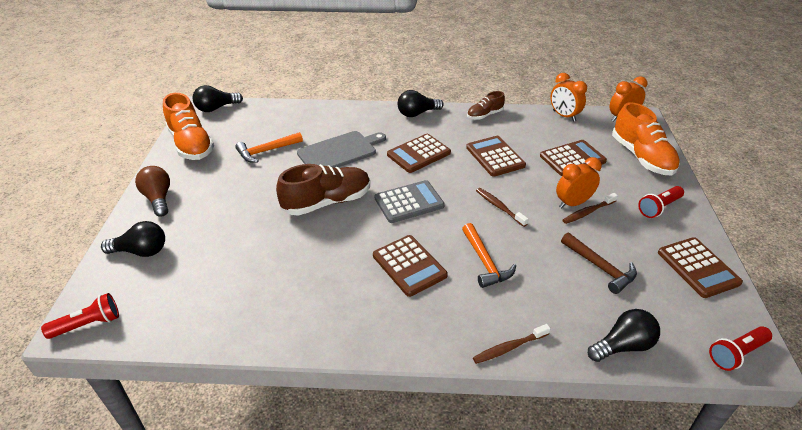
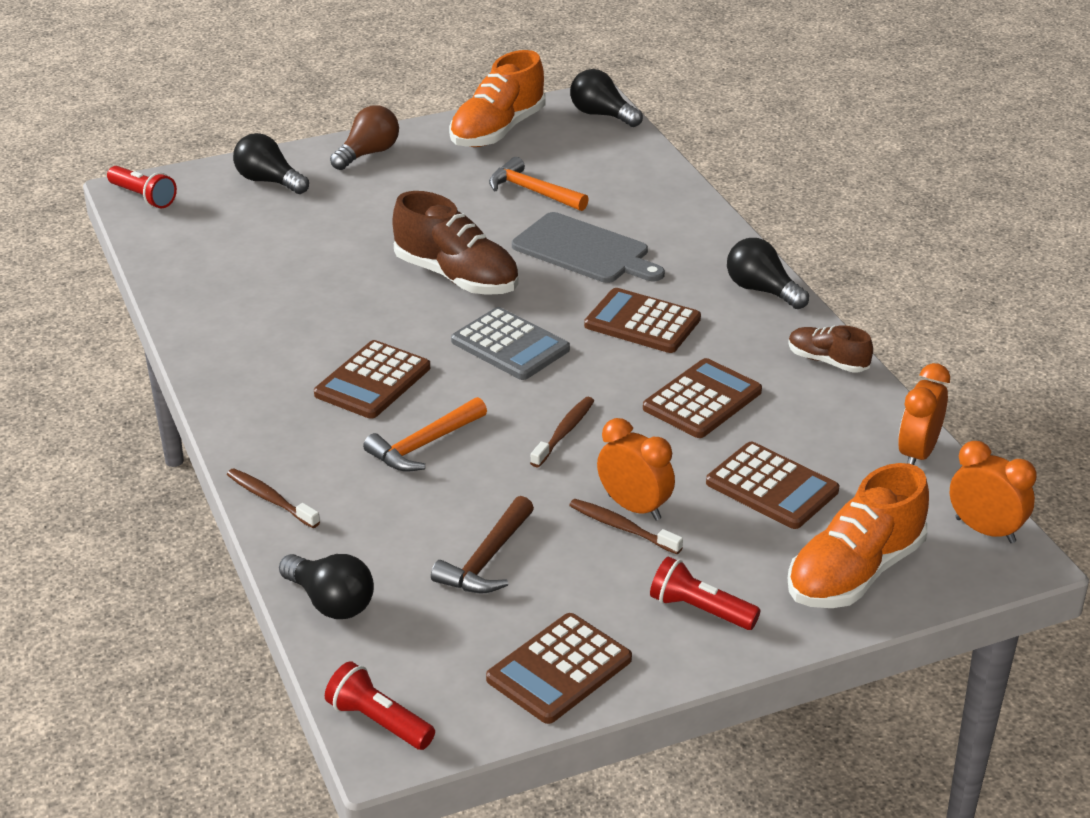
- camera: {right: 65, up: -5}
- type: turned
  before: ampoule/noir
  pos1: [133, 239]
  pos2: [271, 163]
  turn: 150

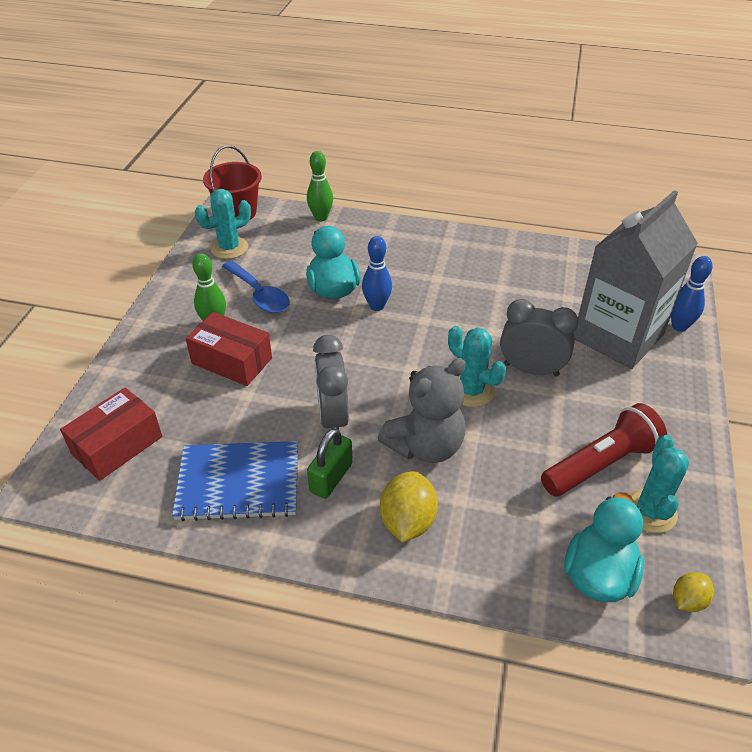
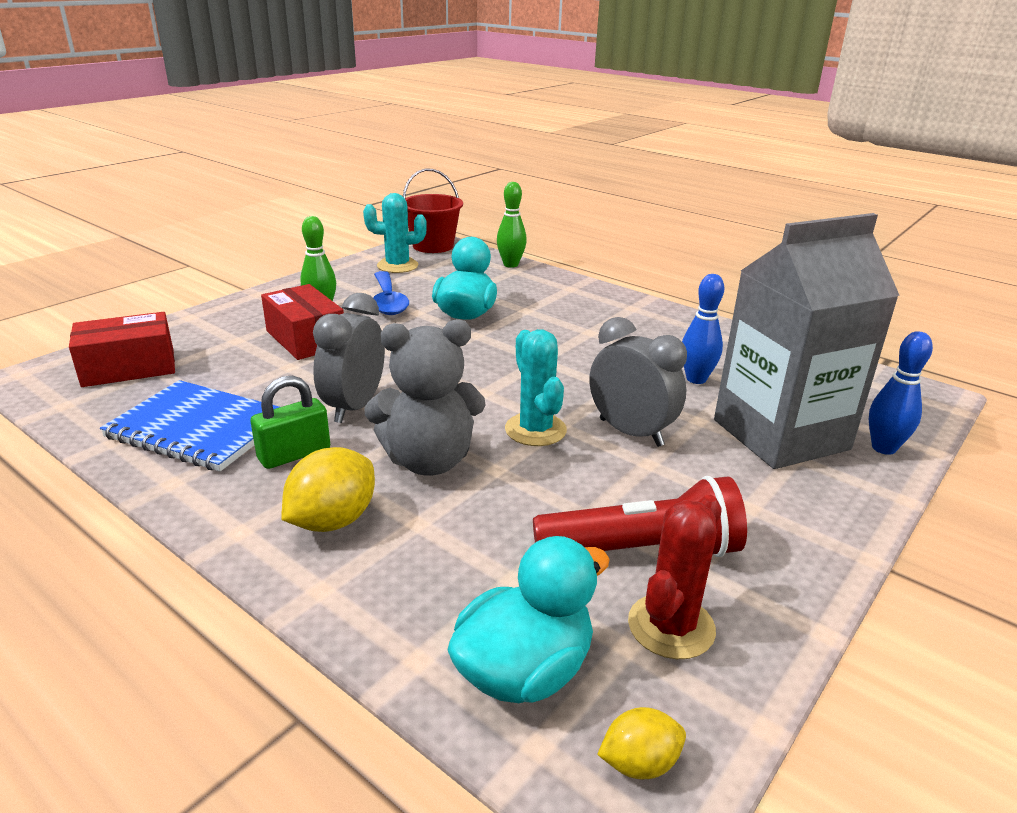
- camera: {right: 25, up: -15}
- type: moved
  before: quille/bleu
  pos1: [377, 273]
  pos2: [703, 329]
- type: recoloured
  before: cactus/turquoise
  after: cactus/rouge
  pos1: [659, 484]
  pos2: [675, 577]

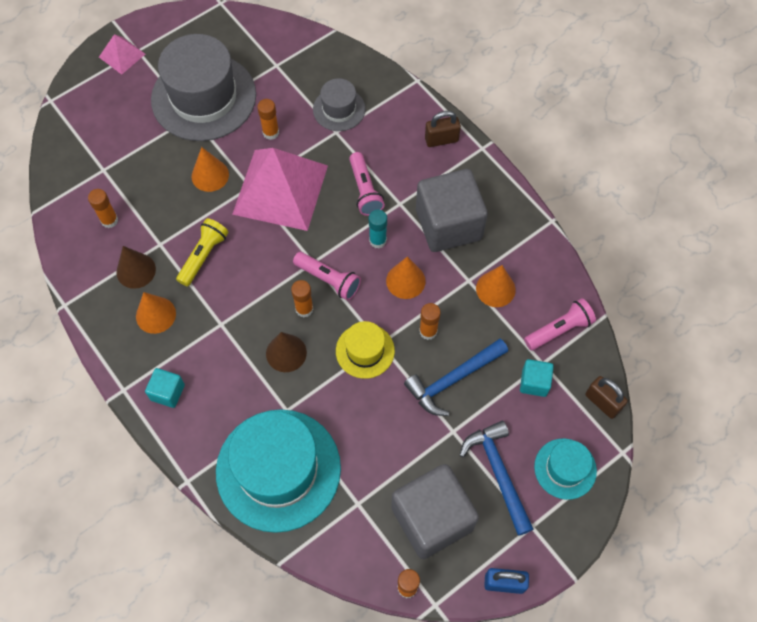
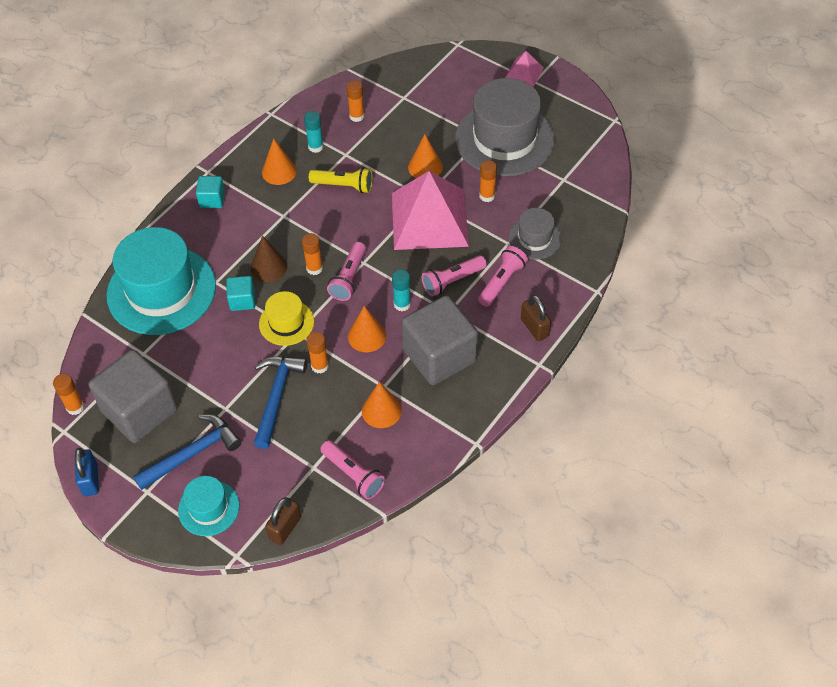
- camera: {right: 75, up: -10}
- type: replaced
  before: cône/marron
  after: bâton de colle/turquoise
  pos1: [136, 267]
  pos2: [314, 132]
- type: turned
  before: marteau/bleu
  pos1: [456, 377]
  pos2: [280, 402]
  turn: 60
- type: moved
  before: cube/turquoise
  pos1: [537, 378]
  pos2: [240, 293]
- type: added
  after: lampe de poche/rose
  pos2: [503, 276]

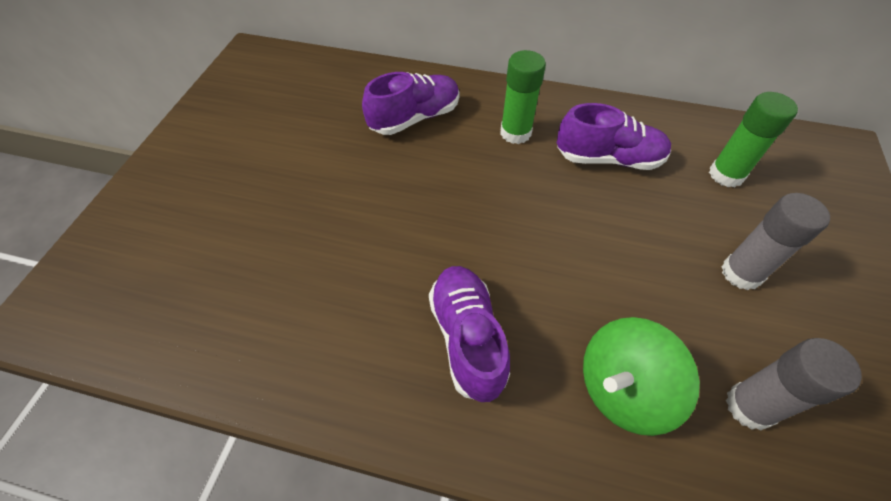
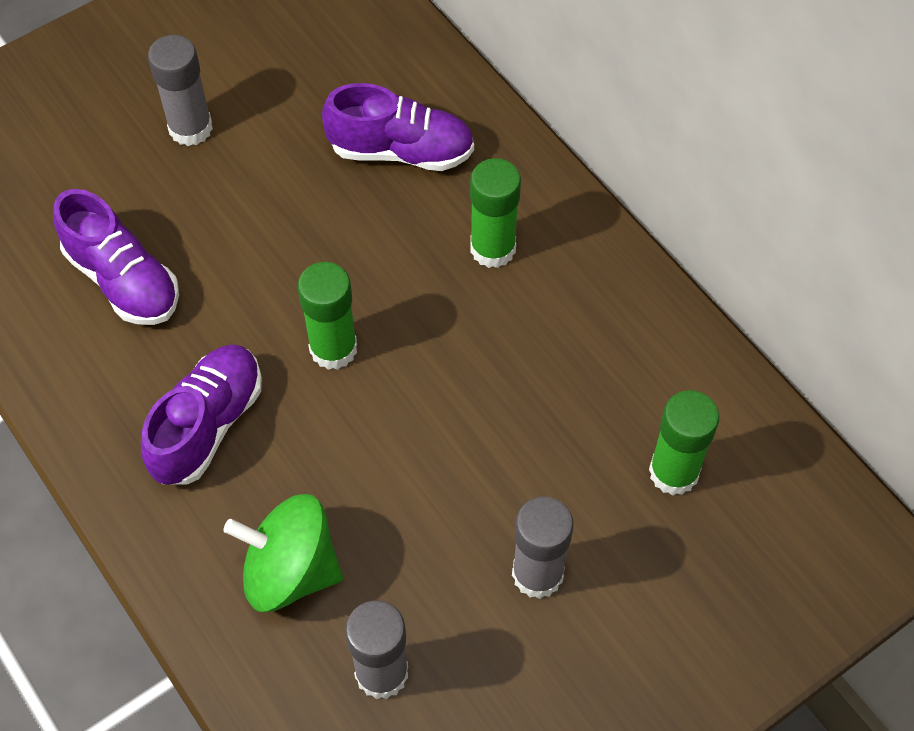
- camera: {right: 40, up: 5}
- type: moved
  before: chaussure/violet
  pos1: [614, 136]
  pos2: [116, 257]
- type: added
  after: bâton de colle/gris
  pos2: [180, 90]
- type: added
  after: bâton de colle/vert
  pos2: [327, 316]

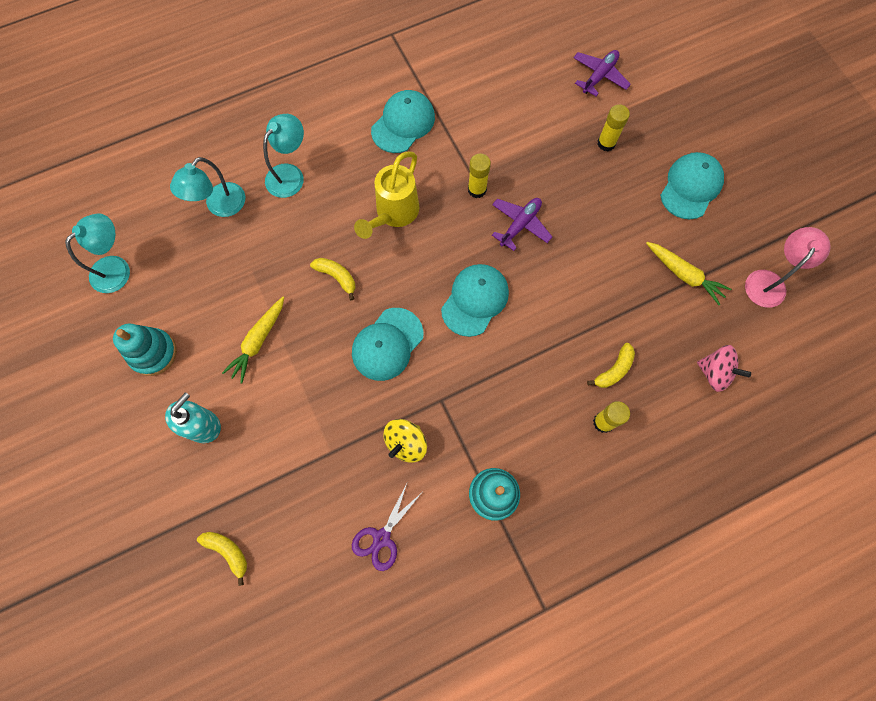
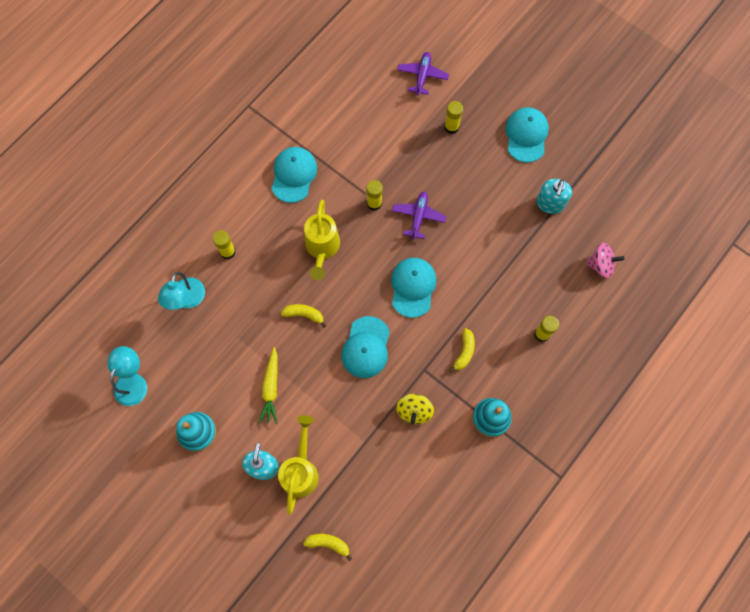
- camera: {right: -25, up: 0}
- type: replaced
  before: lampe/turquoise
  after: bâton de colle/jaune
  pos1: [283, 156]
  pos2: [224, 244]
- type: removed
  before: ciseaux/violet
  pos1: [386, 526]
- type: moved
  before: banane/jaune
  pos1: [611, 365]
  pos2: [462, 350]
- type: replaced
  before: carotte/jaune
  after: distributeur de savon/turquoise
  pos1: [688, 273]
  pos2: [554, 196]
- type: removed
  before: lampe/rose
  pos1: [788, 267]
- type: added
  after: arrosoir/jaune
  pos2: [298, 465]

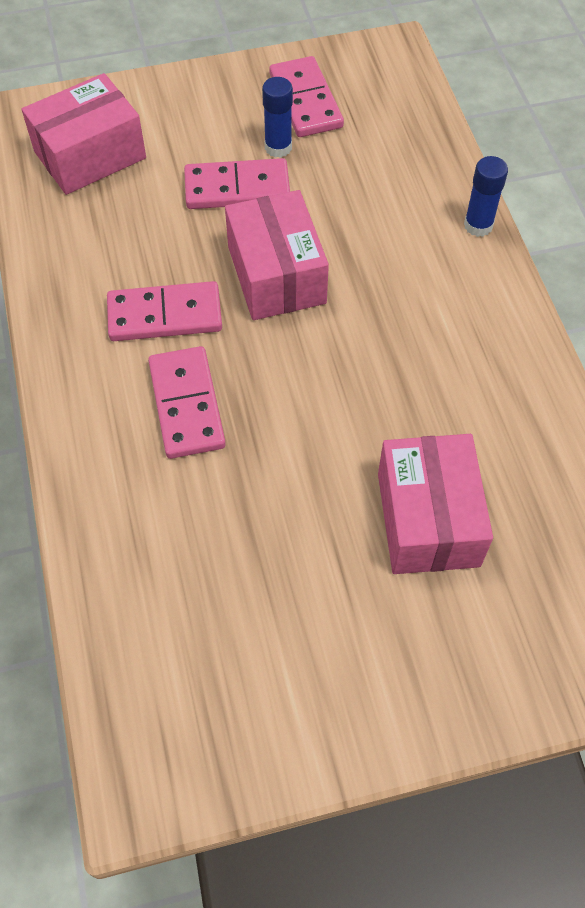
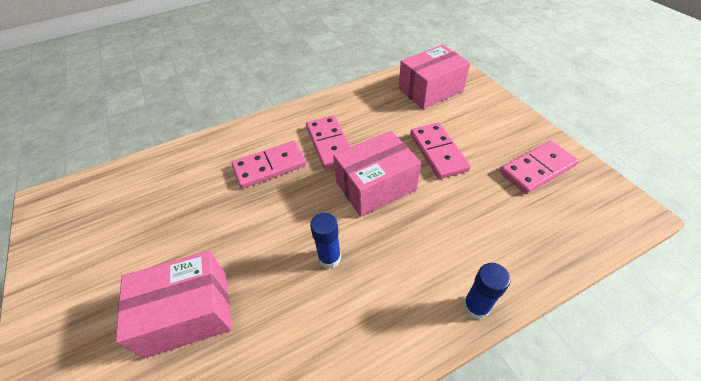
- camera: {right: 80, up: -10}
- type: turned
  before: boîte/rose
  pos1: [84, 134]
  pos2: [434, 77]
  turn: -75
- type: moved
  before: bâton de colle/bleu
  pos1: [277, 117]
  pos2: [325, 241]

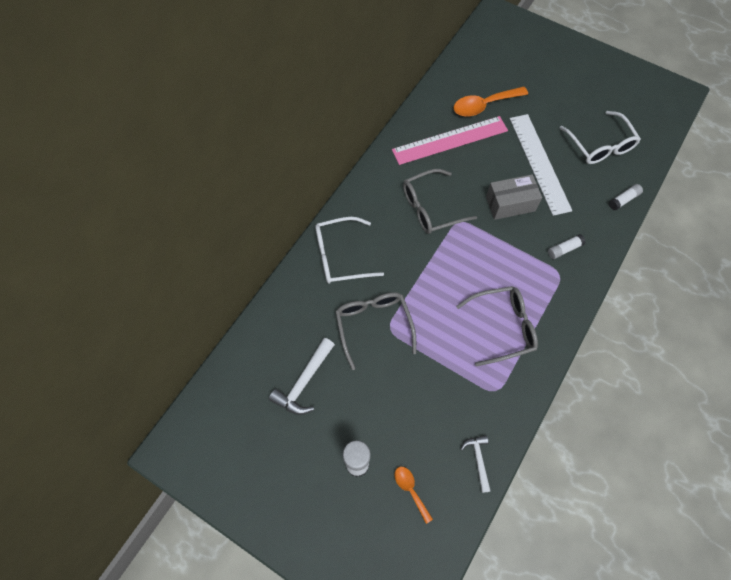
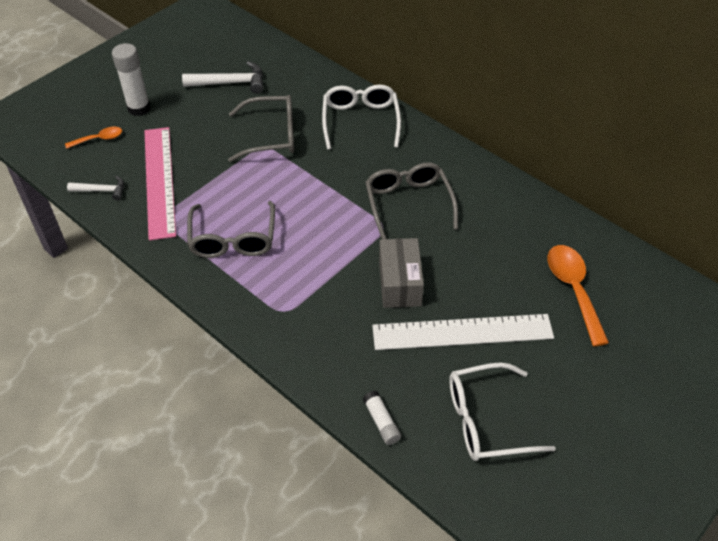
- camera: {right: 100, up: -15}
- type: turned
  before: marteau/blanc
  pos1: [302, 376]
  pos2: [222, 77]
  turn: 135
- type: moved
  before: règle/rose
  pos1: [450, 140]
  pos2: [160, 184]
- type: removed
  before: bâton de colle/blanc
  pos1: [566, 246]

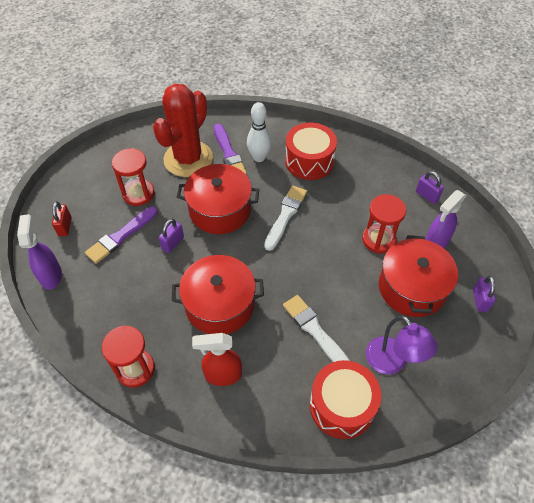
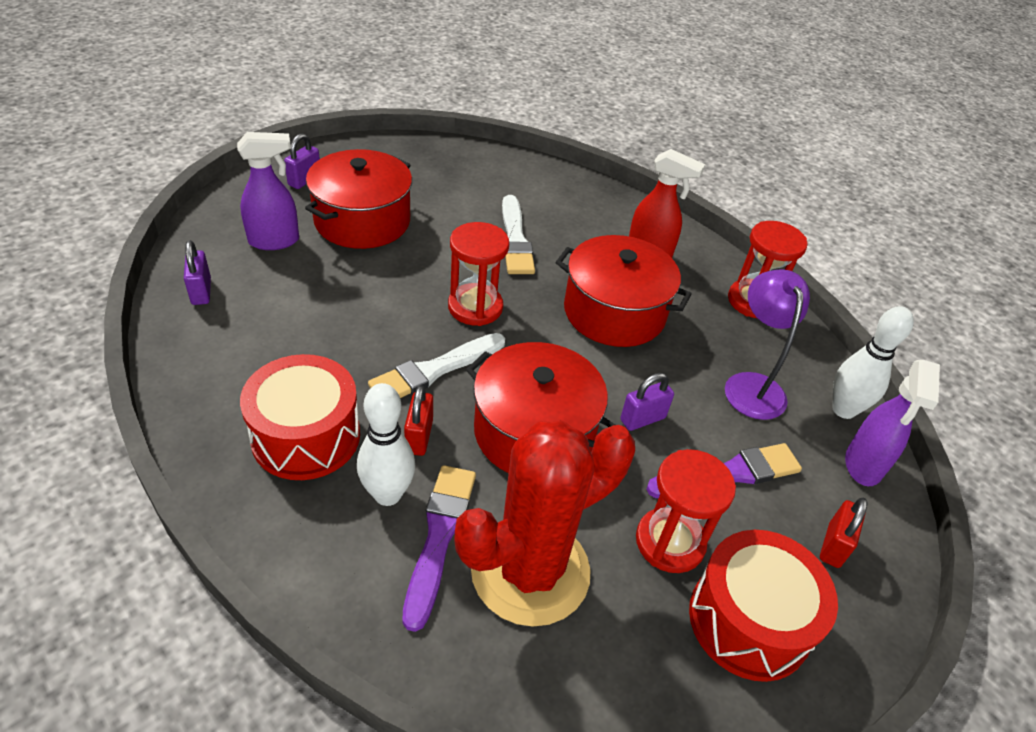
- camera: {right: -155, up: -10}
- type: moved
  before: tambour/rouge
  pos1: [345, 399]
  pos2: [763, 606]
- type: moved
  before: sablier/rouge
  pos1: [384, 223]
  pos2: [478, 274]
- type: moved
  before: lampe/violet
  pos1: [402, 345]
  pos2: [767, 344]
- type: added
  after: cadenas/rouge
  pos2: [418, 420]
- type: added
  after: quille/blanc
  pos2: [873, 362]

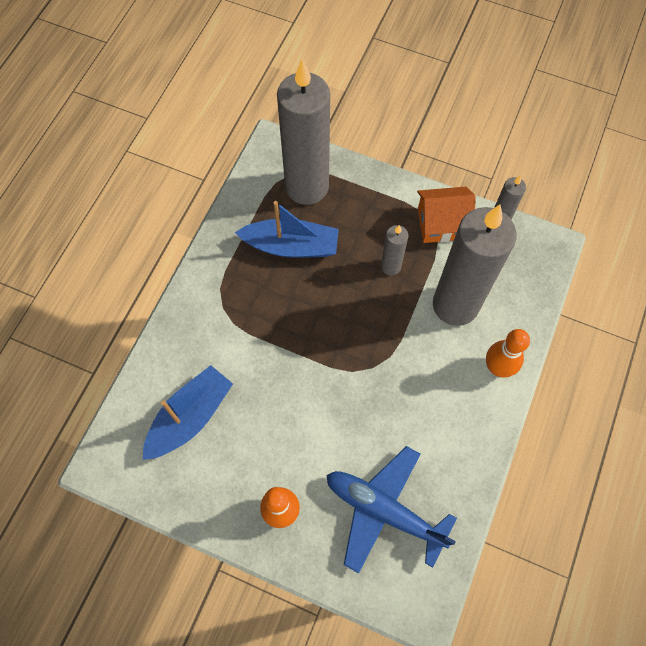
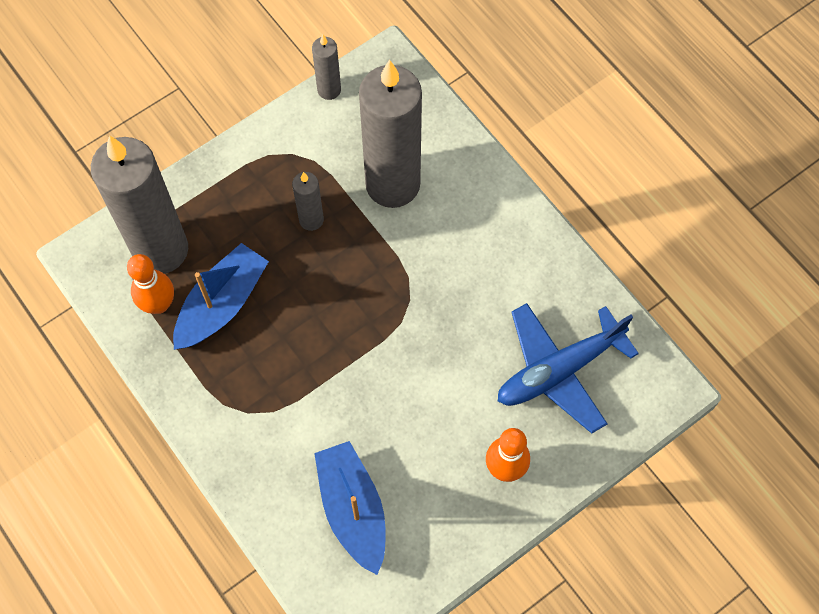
- camera: {right: -60, up: 0}
- type: removed
  before: maison/orange
  pos1: [446, 215]
- type: moved
  before: quille/orange
  pos1: [508, 353]
  pos2: [150, 284]

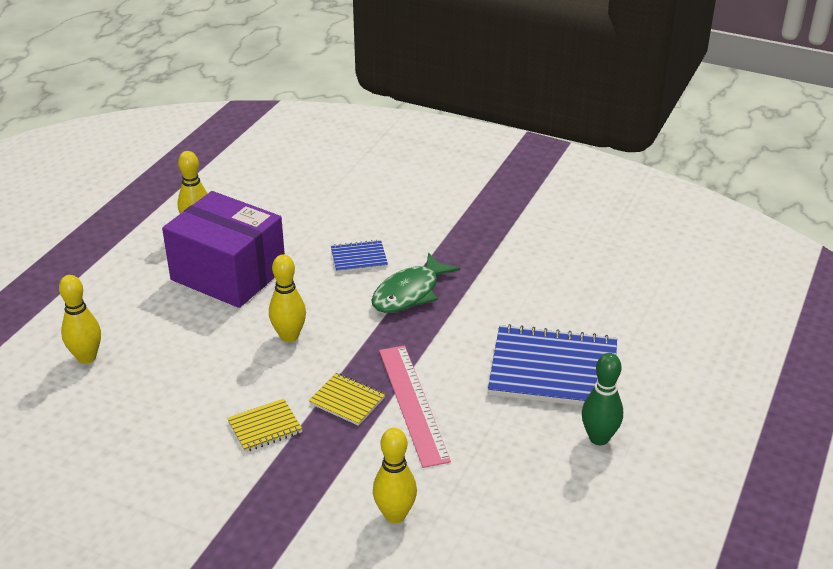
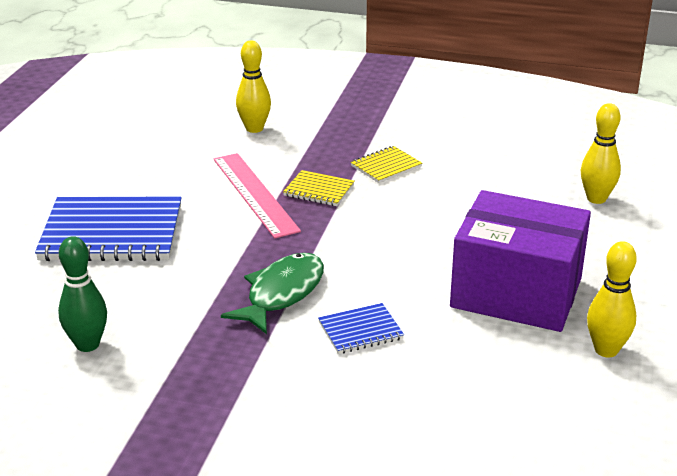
- camera: {right: 170, up: -5}
- type: removed
  before: quille/jaune
  pos1: [287, 298]
- type: moved
  before: quille/vert
  pos1: [602, 399]
  pos2: [82, 294]

